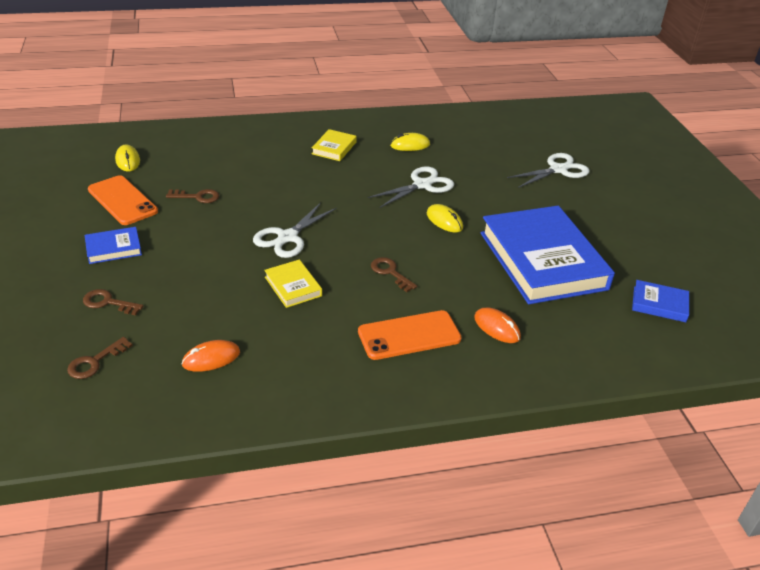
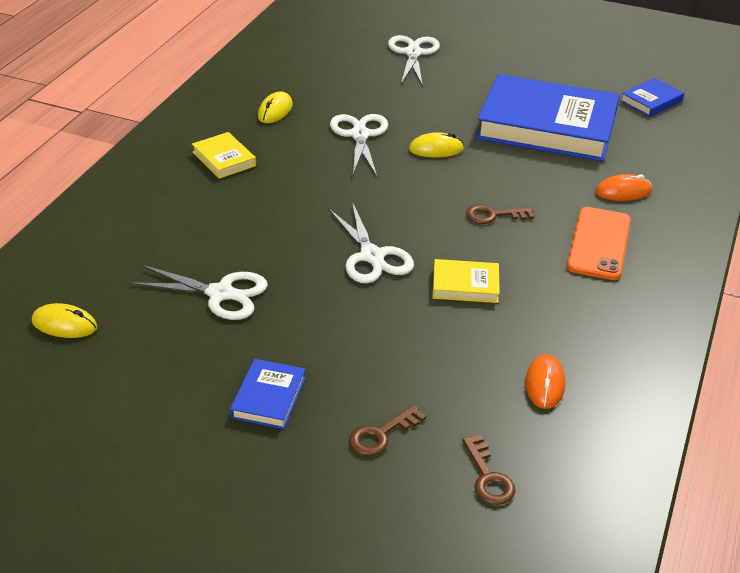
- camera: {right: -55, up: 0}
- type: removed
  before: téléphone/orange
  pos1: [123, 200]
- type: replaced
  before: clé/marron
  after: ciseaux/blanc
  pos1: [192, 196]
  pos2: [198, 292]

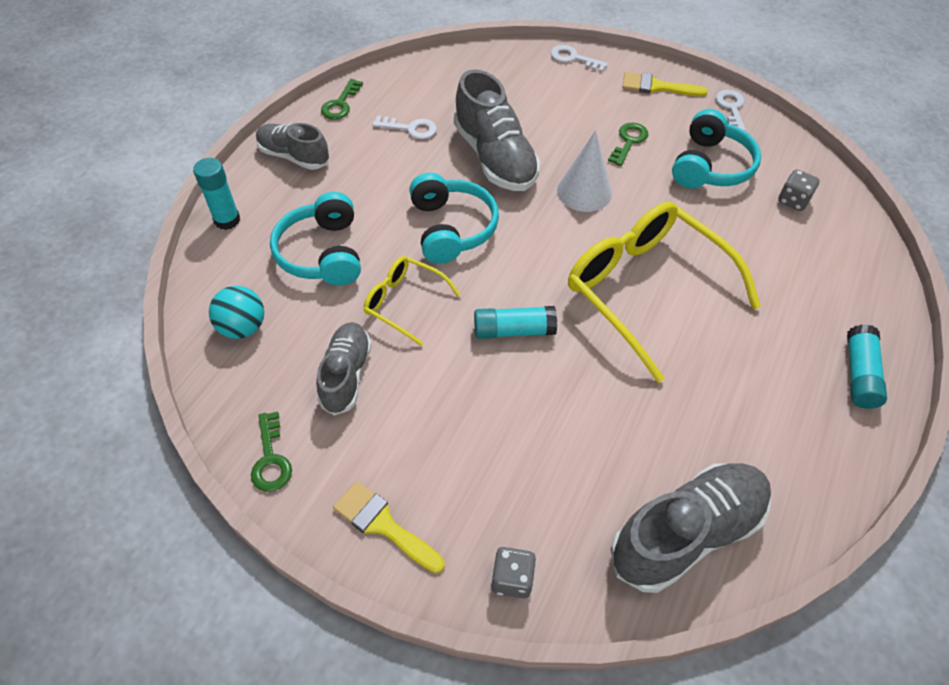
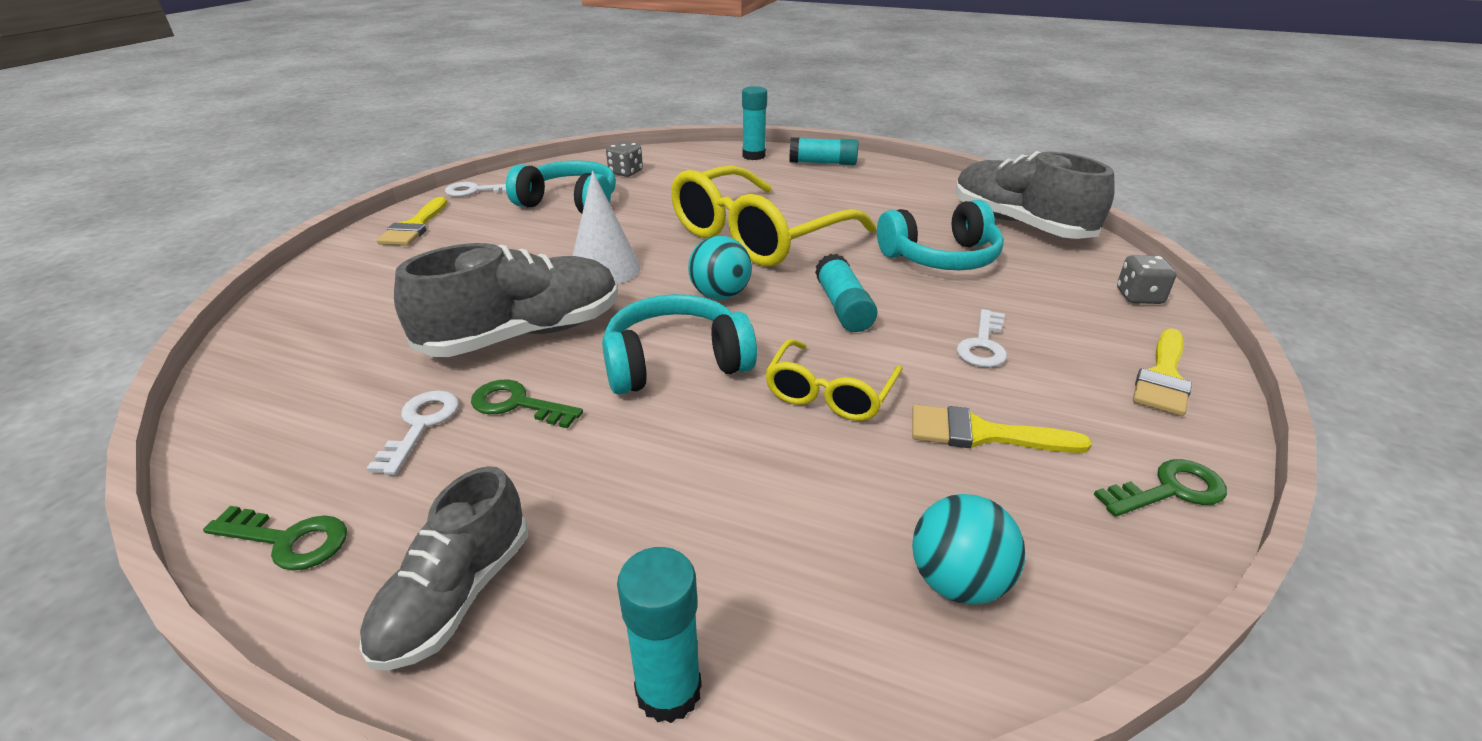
- camera: {right: -95, up: -20}
- type: moved
  before: casque audio/turquoise
  pos1: [315, 239]
  pos2: [940, 235]
- type: replaced
  before: chaussure/gris
  after: pinceau/jaune
  pos1: [344, 368]
  pos2: [1002, 428]
- type: moved
  before: clé/blanc
  pos1: [579, 58]
  pos2: [982, 338]
- type: moved
  before: clé/vert
  pos1: [628, 144]
  pos2: [527, 403]
- type: added
  after: balle/turquoise
  pos2: [720, 267]
- type: added
  after: bâton de colle/turquoise
  pos2: [754, 123]

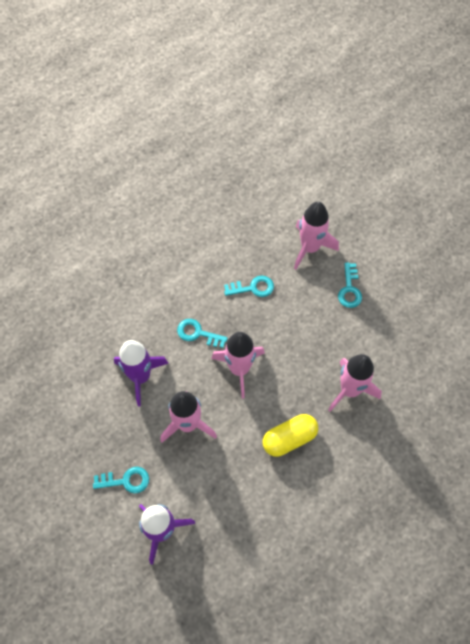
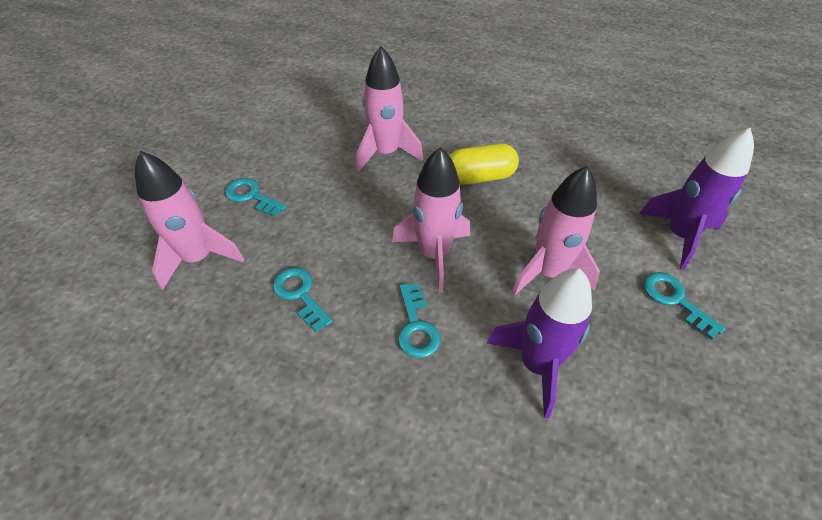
- camera: {right: -120, up: -15}
- type: turned
  before: gélule/jaune
  pos1: [290, 435]
  pos2: [484, 164]
  turn: -45
- type: turned
  before: clé/turquoise
  pos1: [350, 285]
  pos2: [256, 197]
  turn: -120

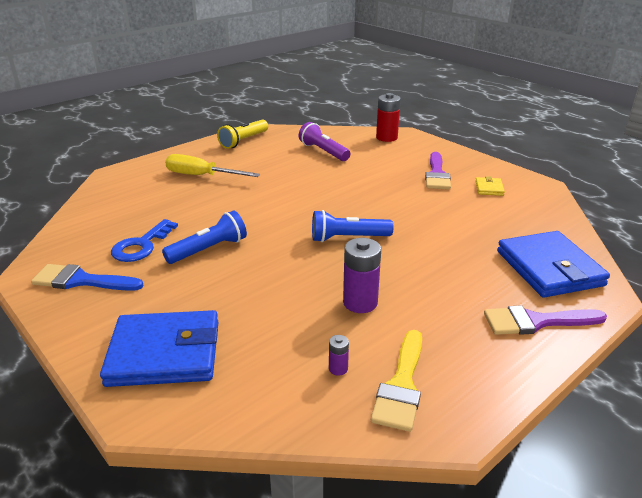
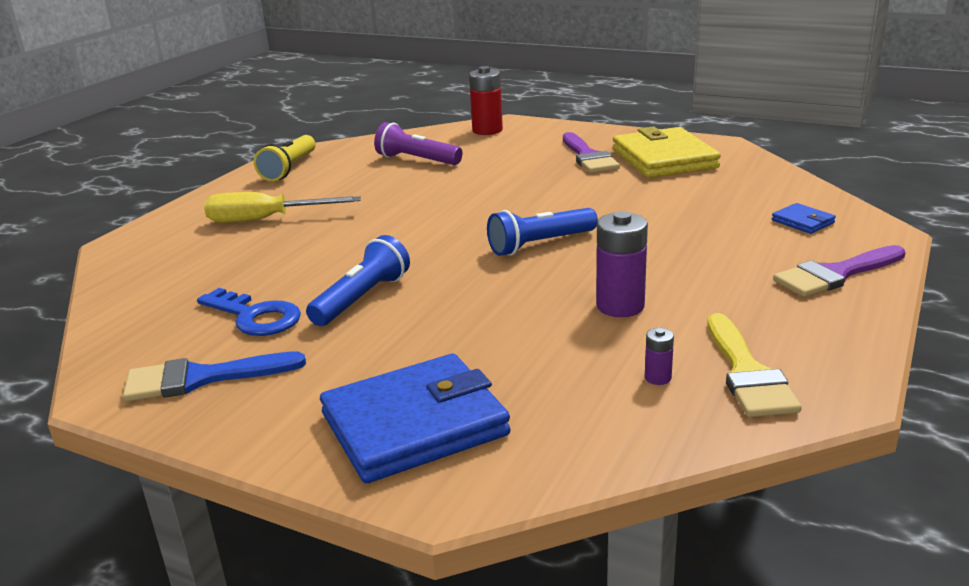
- camera: {right: -20, up: -5}
- type: turned
  before: clé/bleu
  pos1: [144, 240]
  pos2: [249, 312]
  turn: -60
- type: resized
  before: portefeuille/jaune
  pos1: [490, 186]
  pos2: [667, 152]
  scale: 2.3
- type: resized
  before: portefeuille/bleu
  pos1: [553, 264]
  pos2: [804, 218]
  scale: 0.43

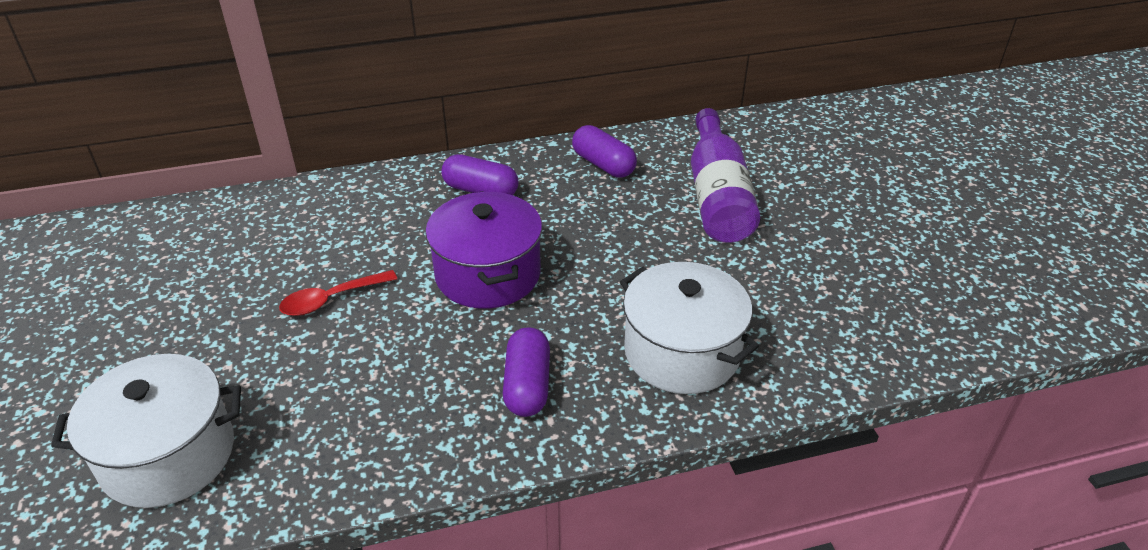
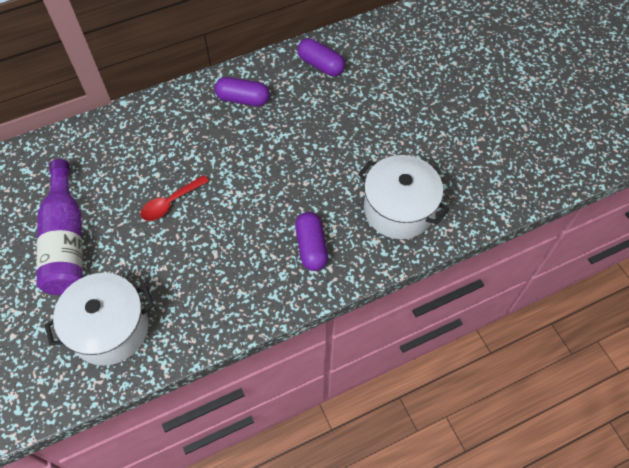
- camera: {right: -10, up: 20}
- type: removed
  before: marmite/violet
  pos1: [483, 250]
- type: moved
  before: bouteille/violet
  pos1: [725, 175]
  pos2: [59, 227]

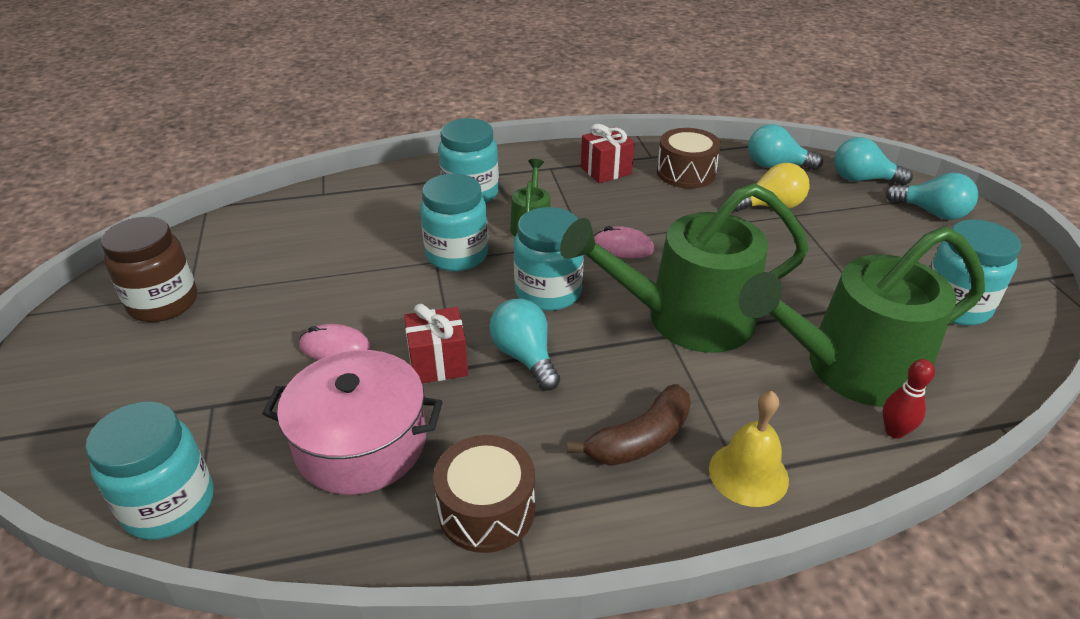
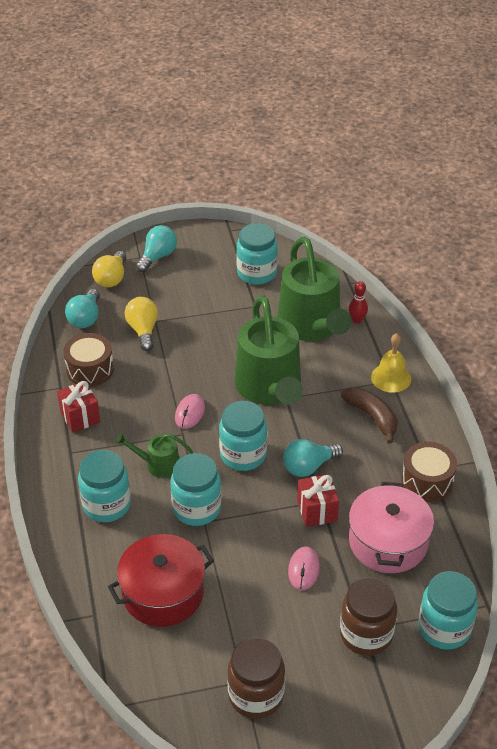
- camera: {right: -90, up: 5}
- type: recoloured
  before: ampoule/turquoise
  after: ampoule/jaune
  pos1: [873, 161]
  pos2: [109, 269]
- type: added
  after: marmite/rouge
  pos2: [161, 580]
- type: added
  after: bocal/marron
  pos2: [368, 616]

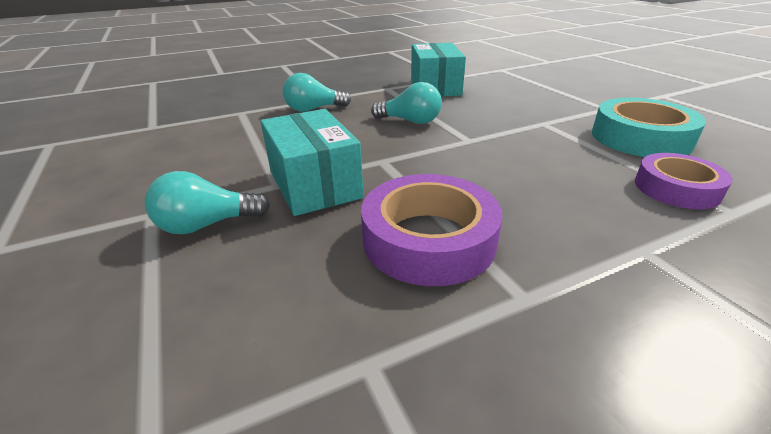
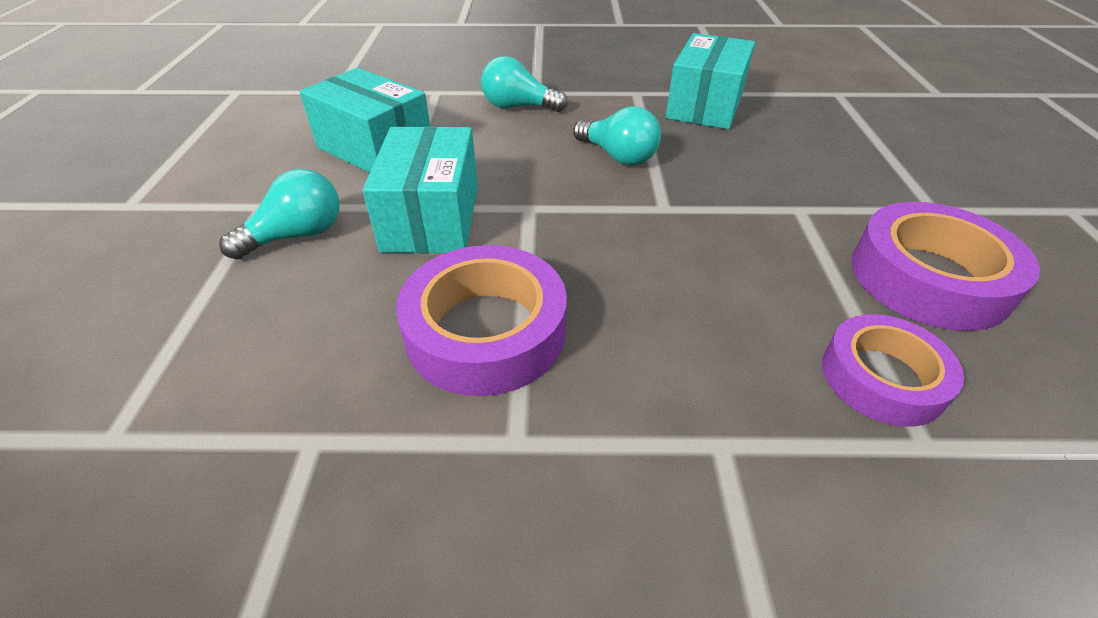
- camera: {right: 25, up: 10}
- type: turned
  before: ampoule/turquoise
  pos1: [207, 202]
  pos2: [279, 214]
  turn: 135
- type: recoloured
  before: ruban adhésif/turquoise
  after: ruban adhésif/violet
  pos1: [649, 127]
  pos2: [946, 266]
- type: added
  after: boîte/turquoise
  pos2: [364, 120]

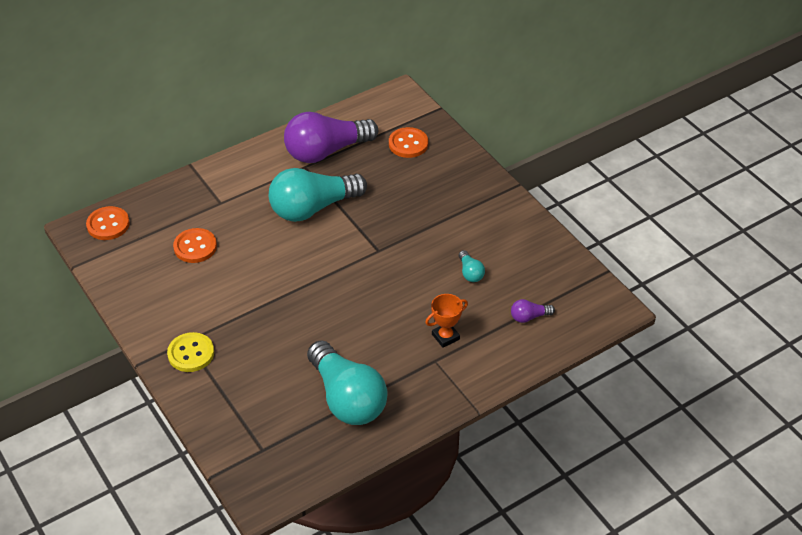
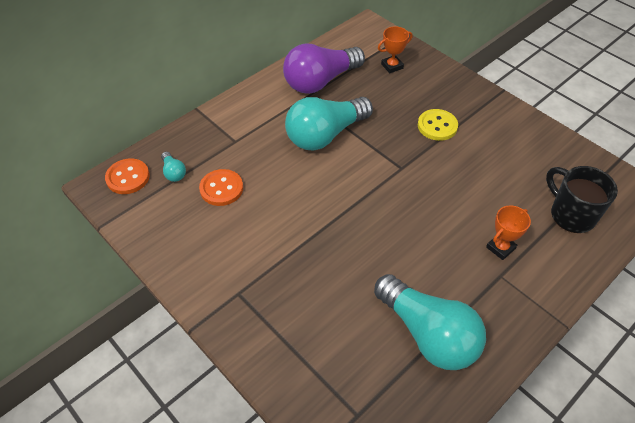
- camera: {right: -10, up: 5}
- type: moved
  before: bouton/jaune
  pos1: [190, 352]
  pos2: [438, 125]
- type: replaced
  before: bouton/orange
  after: trophée/orange
  pos1: [408, 142]
  pos2: [395, 49]
- type: moved
  before: ampoule/turquoise
  pos1: [472, 266]
  pos2: [173, 167]
- type: replaced
  before: ampoule/violet
  after: tasse/noir
  pos1: [533, 311]
  pos2: [582, 199]

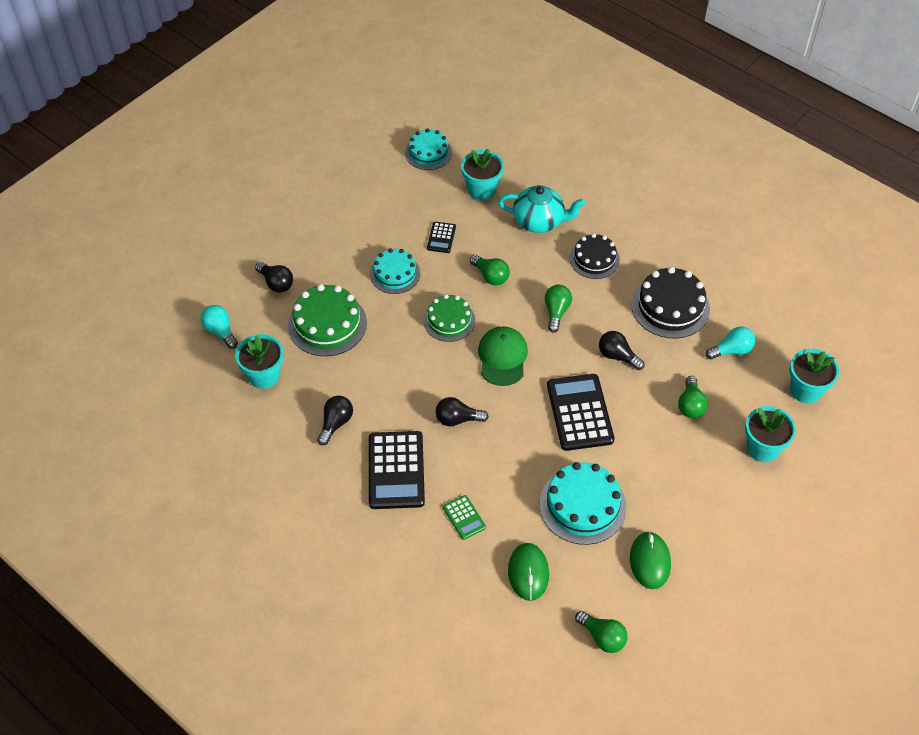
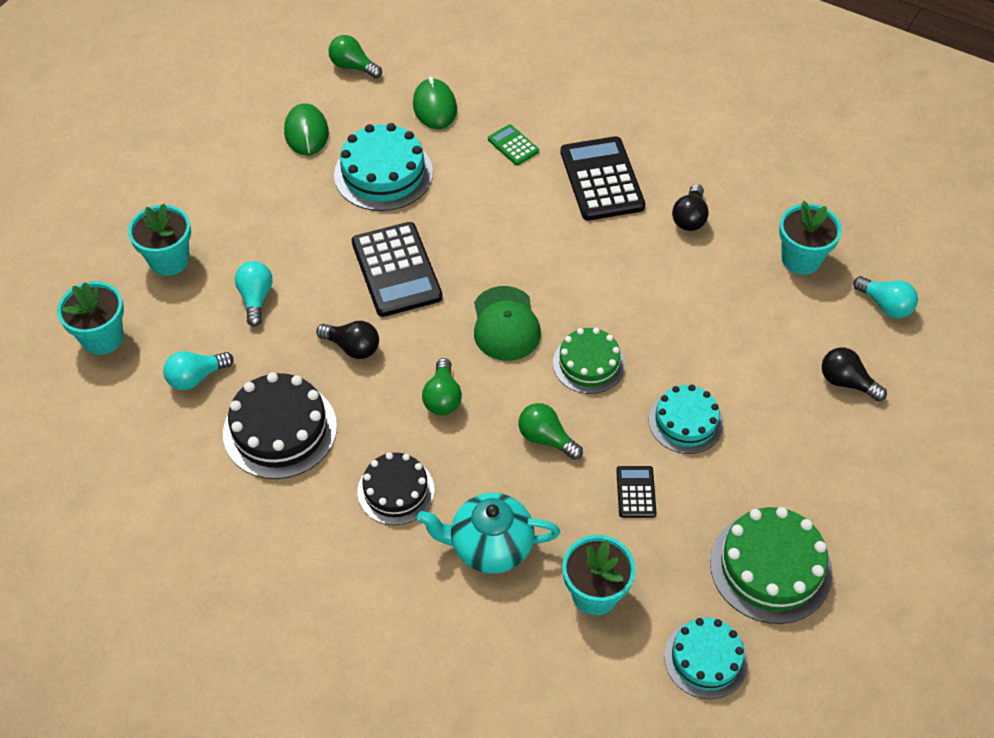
- camera: {right: 170, up: 0}
- type: moved
  before: gâteau/vert
  pos1: [327, 320]
  pos2: [771, 565]
- type: removed
  before: ampoule/noir
  pos1: [462, 411]
- type: recoloured
  before: ampoule/vert
  after: ampoule/turquoise
  pos1: [693, 397]
  pos2: [254, 294]

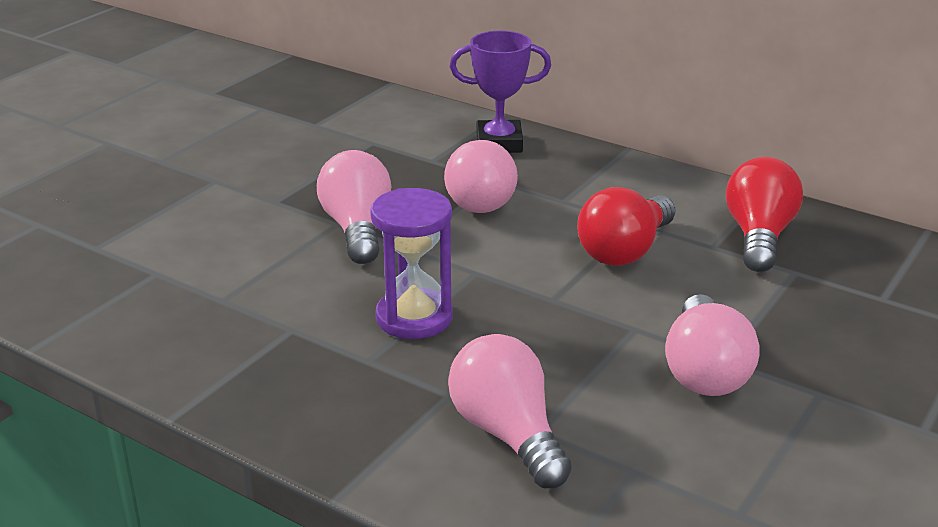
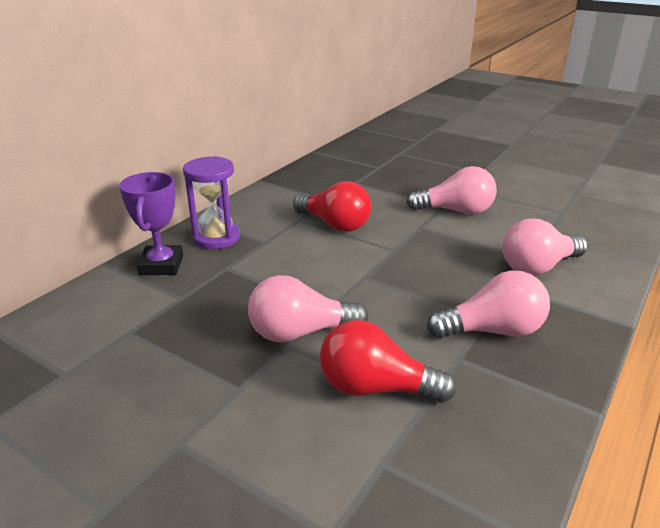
- camera: {right: -90, up: 0}
- type: moved
  before: sablier/violet
  pos1: [411, 263]
  pos2: [211, 202]
- type: moved
  before: ampoule/rose
  pos1: [481, 176]
  pos2: [488, 305]
- type: moved
  before: ampoule/rouge
  pos1: [764, 214]
  pos2: [388, 361]

